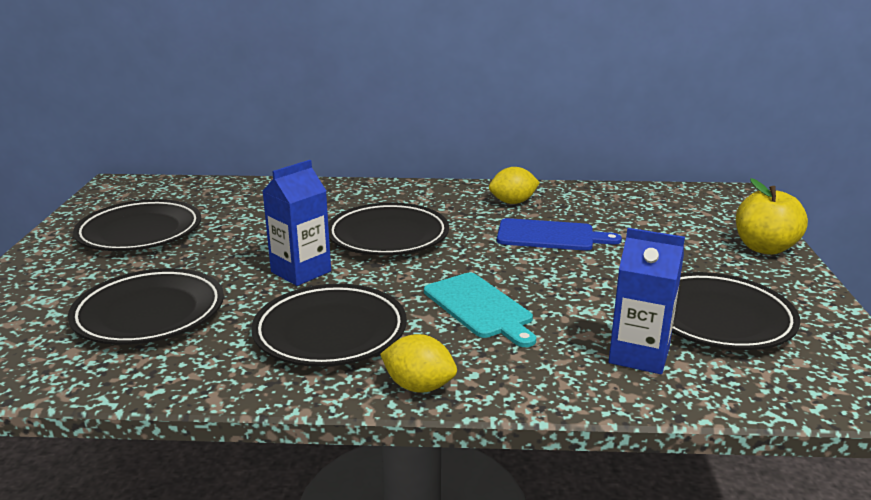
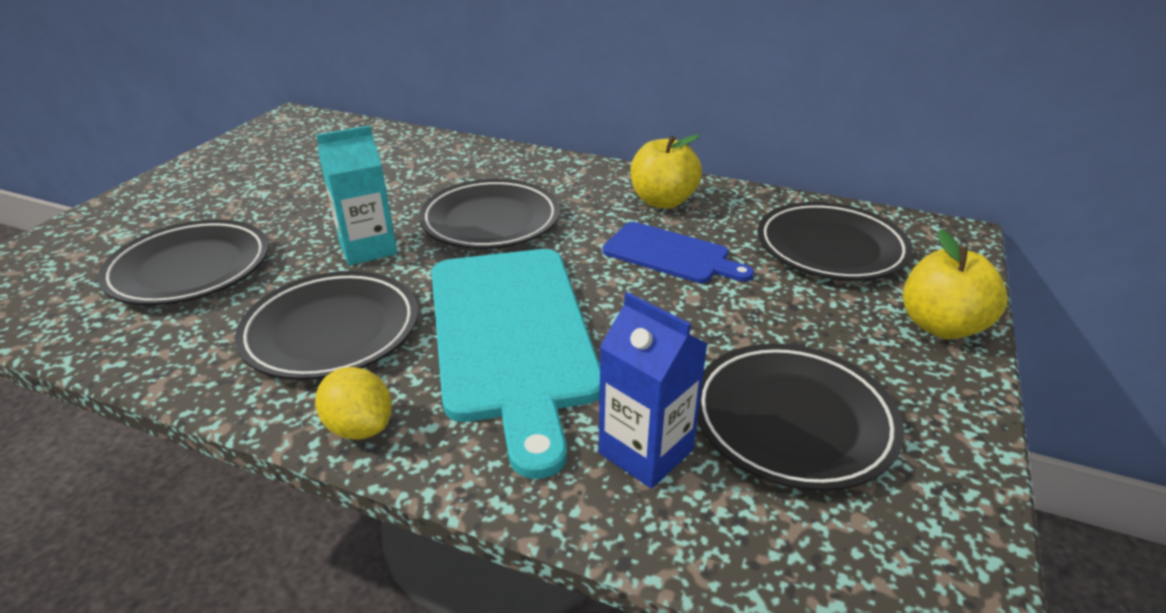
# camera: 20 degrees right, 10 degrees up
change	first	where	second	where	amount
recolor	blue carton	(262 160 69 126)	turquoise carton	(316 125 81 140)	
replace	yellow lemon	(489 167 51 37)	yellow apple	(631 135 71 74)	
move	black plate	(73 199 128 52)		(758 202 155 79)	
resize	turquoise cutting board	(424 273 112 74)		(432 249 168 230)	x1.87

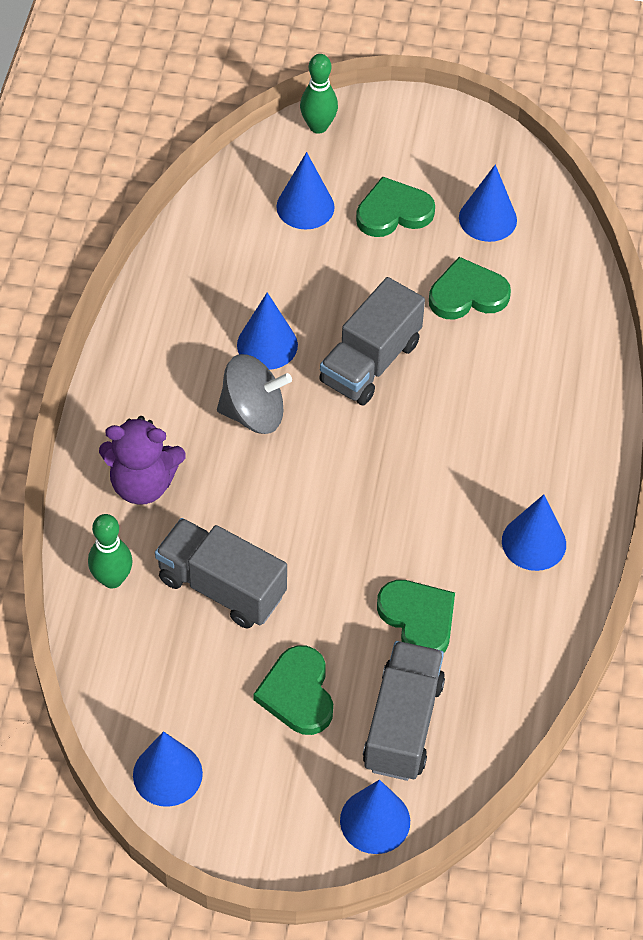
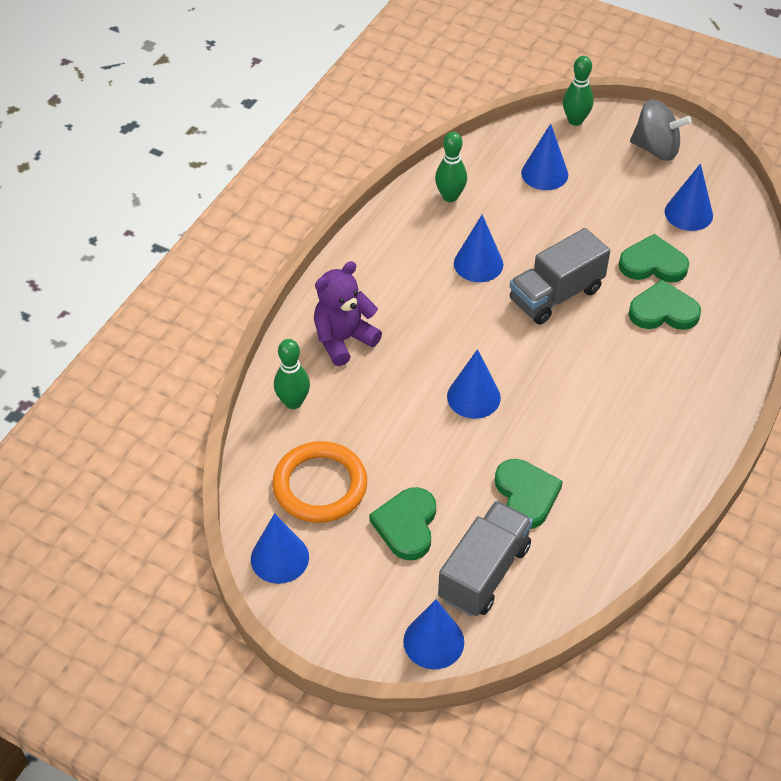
# camera: 20 degrees right, 5 degrees down
change	first	where	second	where	amount
move	green heart	(356 176 79 61)		(628 280 73 50)	
move	grey spinning top	(217 354 75 80)		(630 100 62 61)	
rotate	purple teddy bear	(99 416 87 89)		(314 261 68 105)	120 degrees clockwise
move	blue cone	(502 494 64 77)		(447 349 54 70)	
delete	grey truck	(155 518 132 111)			
insert			green bowling pin	(435 132 32 70)	
insert			orange ring	(272 441 95 82)	

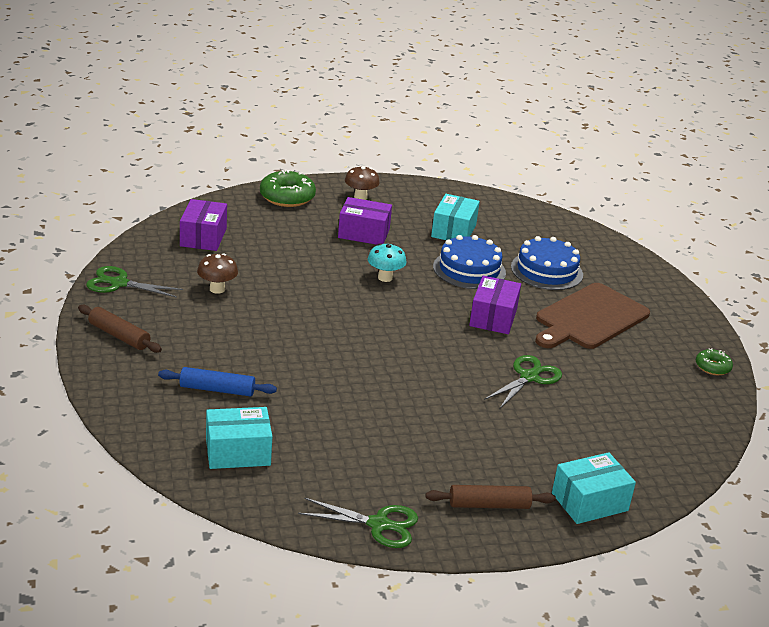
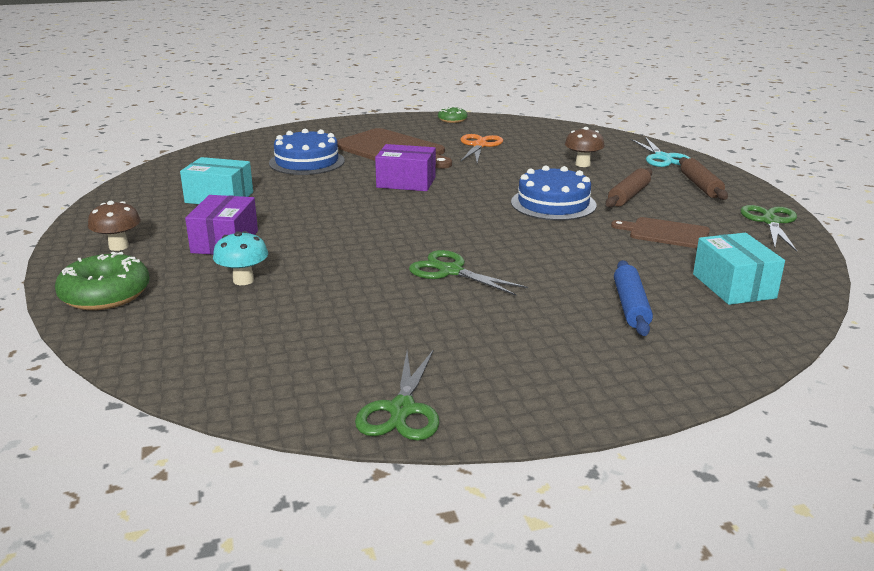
# camera: 90 degrees left, 5 degrees down
change	first	where	second	where	amount
delete	purple box	(180 199 47 52)			
move	blue cake	(433 235 73 54)		(511 165 85 56)	
move	turquoise mushroom	(368 243 39 39)		(213 231 55 54)	
move	brown mushroom	(197 253 41 41)		(565 127 40 40)	
move	brown rolling pin	(78 305 84 48)		(605 168 47 39)	
move	green scissors	(484 355 78 54)		(409 250 119 46)	
replace	turquoise box	(552 452 84 72)	turquoise scissors	(631 137 59 30)	
insert			orange scissors	(461 134 42 29)	
insert			brown cutting board	(611 217 99 31)	

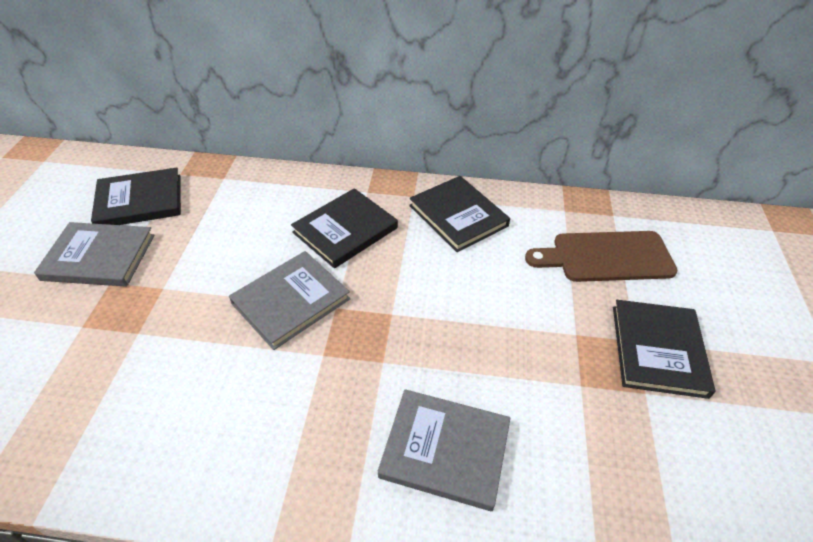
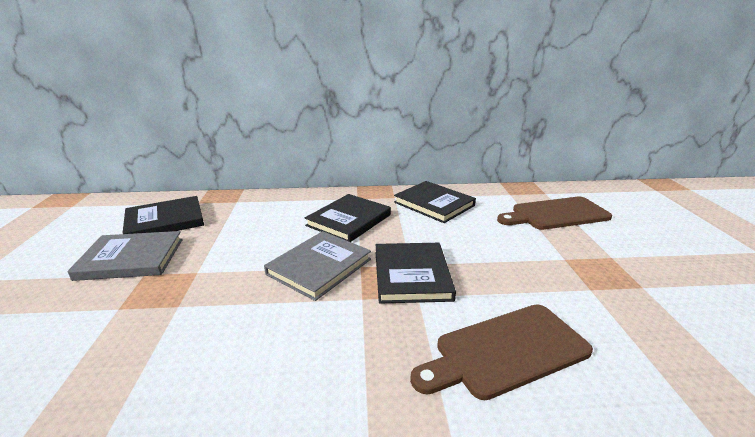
# camera: 10 degrees left, 20 degrees down
change	first	where	second	where	amount
move	black book	(613 300 102 99)		(376 243 80 61)	
replace	grey book	(378 389 132 122)	brown cutting board	(410 305 183 95)	

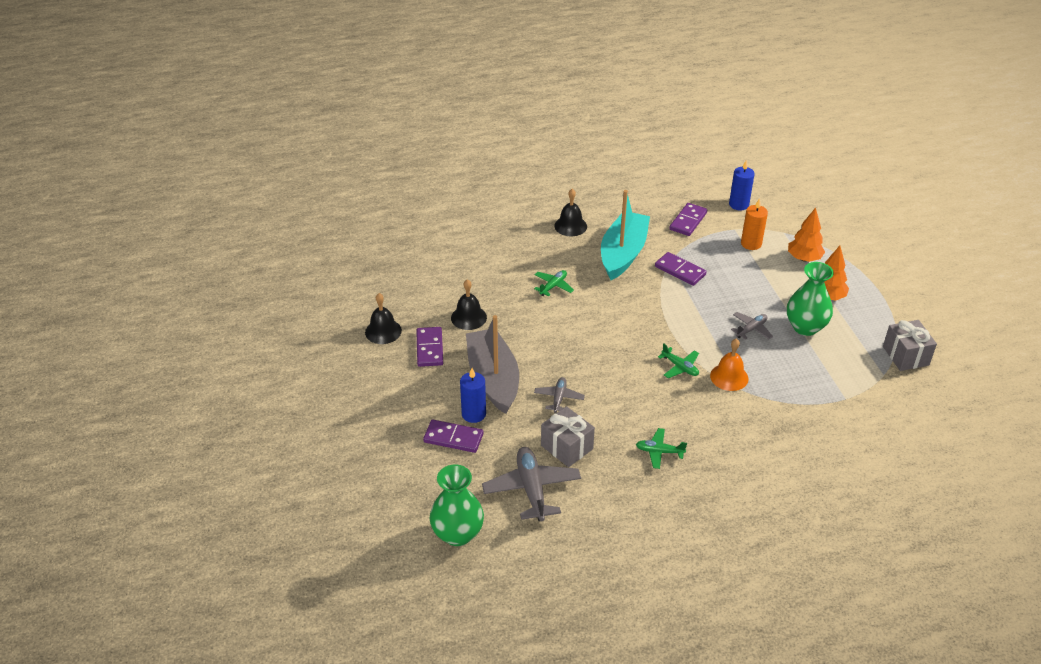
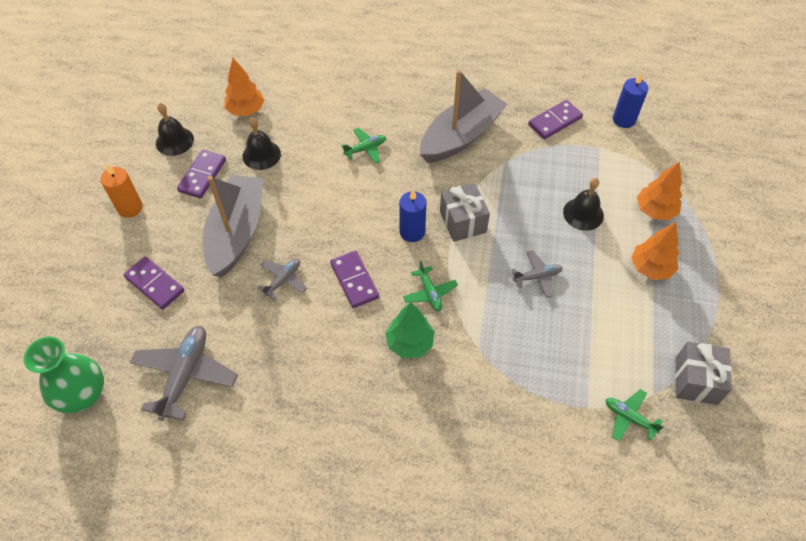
# camera: 25 degrees right, 15 degrees up
change	first	where	second	where	amount
move	black bell	(554 189 33 47)		(563 178 41 53)	
recolor	turquoise boat	(601 190 49 90)	grey boat	(420 70 88 93)	
move	orange candle	(741 198 27 52)		(101 164 41 54)	
move	purple domino	(655 252 51 34)		(330 250 49 58)	
delete	green vase	(787 262 47 74)			
delete	orange bell	(710 339 38 52)			
move	blue candle	(460 368 26 55)		(399 190 28 52)	
move	grey gift	(541 406 54 61)		(440 183 50 59)	
move	green plane	(636 428 51 41)		(605 389 59 52)	
insert			orange tree	(225 58 39 58)	
insert			green tree	(385 302 50 56)	

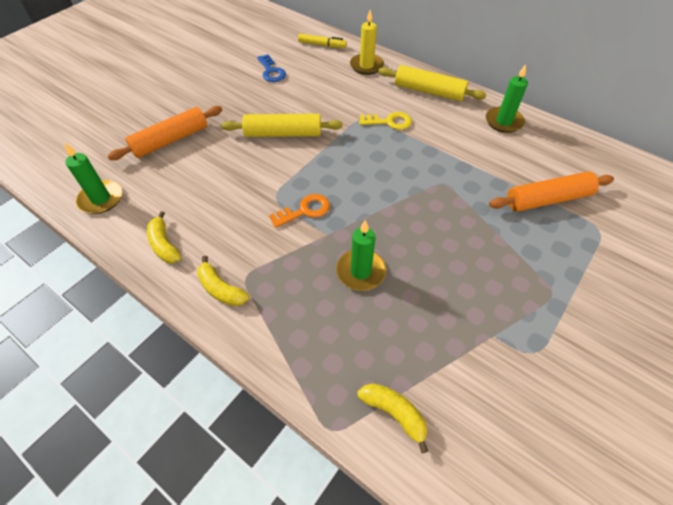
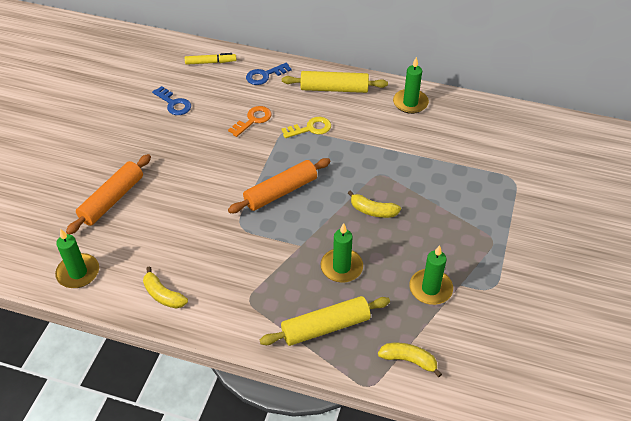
# camera: 20 degrees left, 5 degrees down
change	first	where	second	where	amount
replace	yellow candle	(350 10 34 65)	blue key	(246 63 46 22)	
move	yellow rolling pin	(221 114 122 23)		(260 296 130 50)	
move	orange rolling pin	(489 171 125 41)		(228 158 103 55)	
move	orange key	(269 194 61 34)		(228 106 43 31)	
move	yellow banana	(197 256 52 50)		(348 190 53 28)	
insert			green candle	(409 245 44 60)	

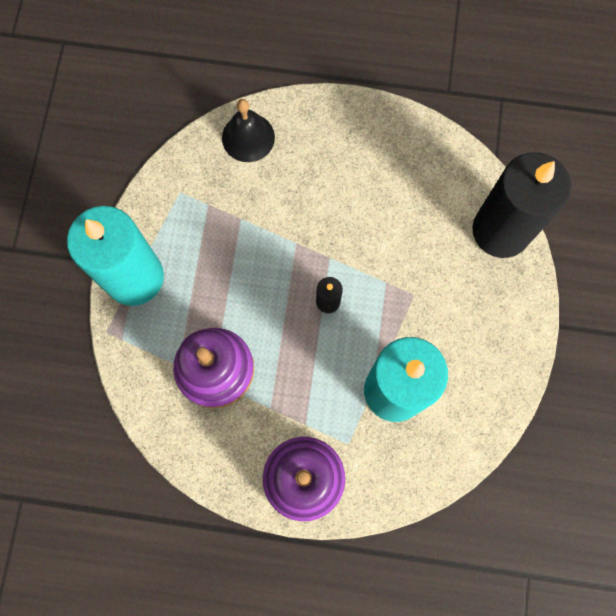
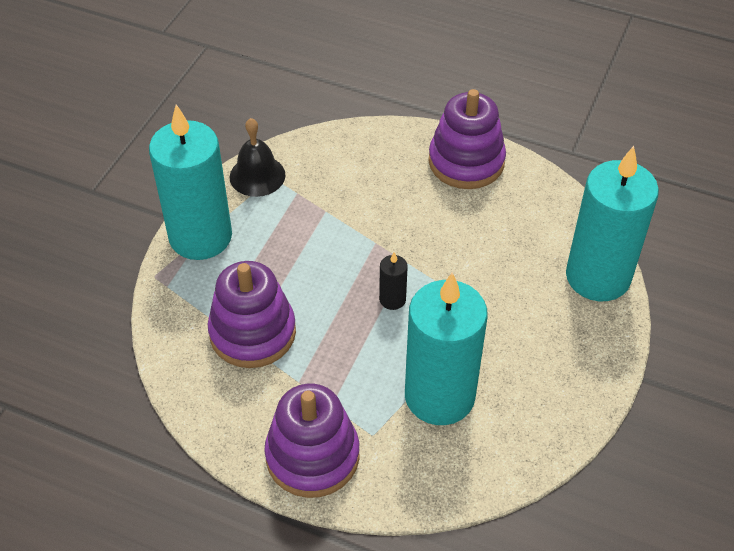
# camera: 15 degrees right, 25 degrees down
change	first	where	second	where	amount
move	black bell	(222 99 53 63)		(230 118 56 79)	
recolor	black candle	(472 152 99 106)	turquoise candle	(566 146 93 155)	
insert			purple stacking toy	(428 89 78 100)	

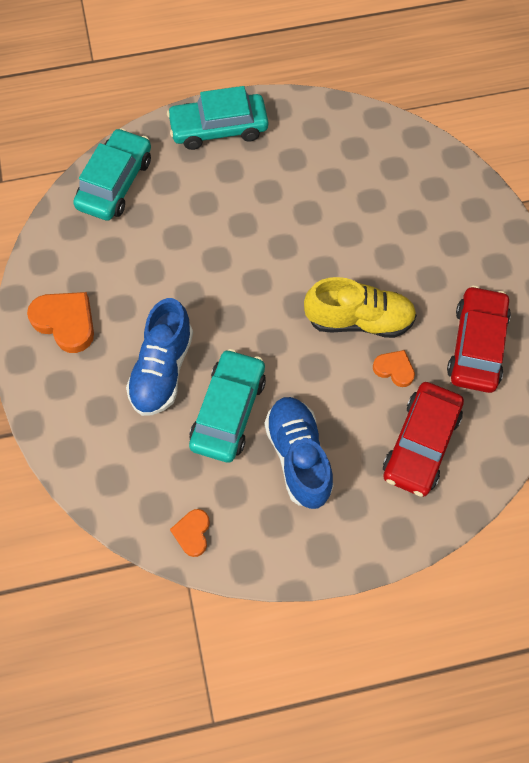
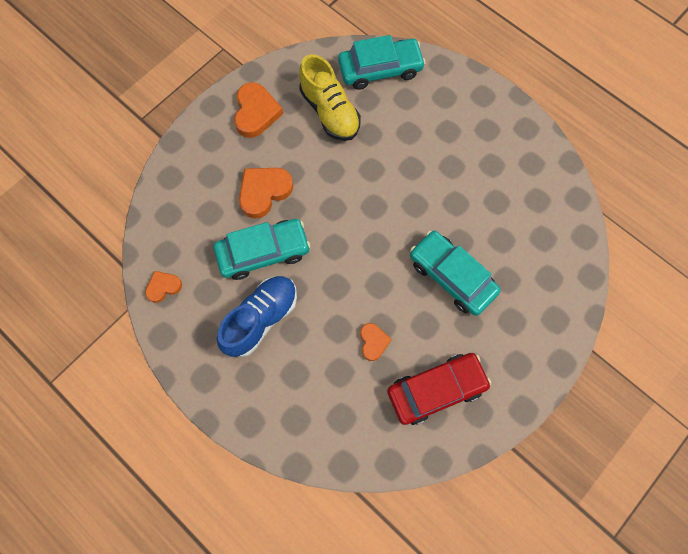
# camera: 55 degrees right, 5 degrees up
change	first	where	second	where	amount
move	turquoise car	(167 86 101 64)		(410 231 91 85)	
move	yellow shoe	(304 277 113 61)		(299 54 62 87)	
replace	blue shoe	(126 298 67 118)	orange heart	(239 168 54 51)	
delete	red car	(383 382 81 115)			

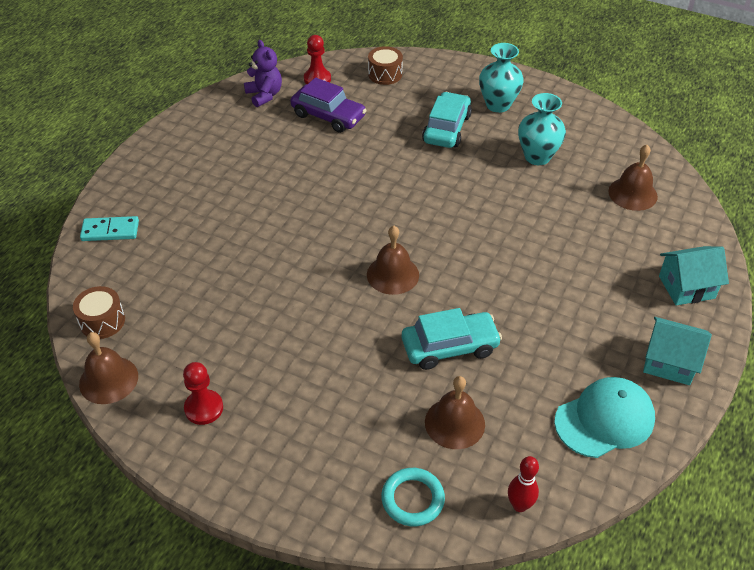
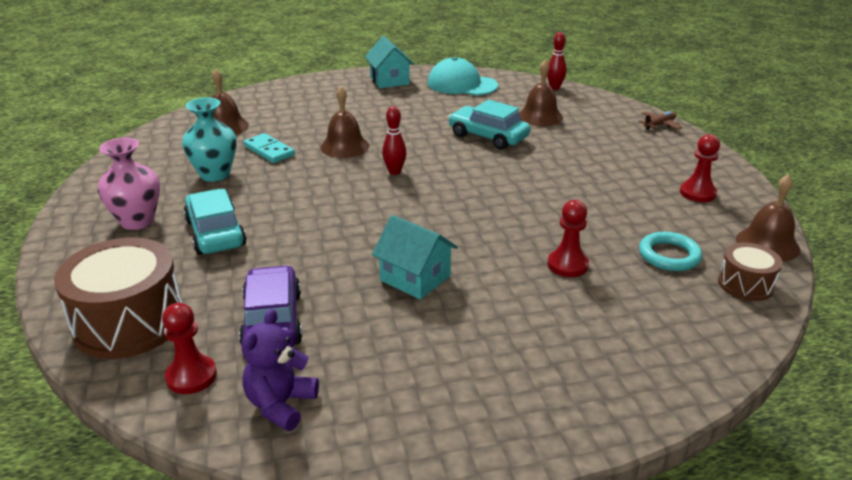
# camera: 130 degrees left, 15 degrees down
change	first	where	second	where	amount
recolor	turquoise vase	(479 43 45 70)	pink vase	(98 138 62 92)	
resize	brown drum	(368 46 35 39)		(54 237 128 122)	x1.88
rotate	turquoise car	(422 92 50 56)		(184 189 62 66)	90 degrees clockwise
move	turquoise domino	(80 216 59 25)		(243 133 52 30)	
move	brown bell	(367 226 52 69)		(320 87 49 71)	
move	turquoise house	(659 246 70 59)		(372 215 86 85)	
move	turquoise ring	(381 468 64 58)		(639 232 63 39)	
insert			red bowling pin	(382 106 24 69)	
insert			brown plane	(639 111 43 19)	
insert			red pawn	(548 200 41 77)	

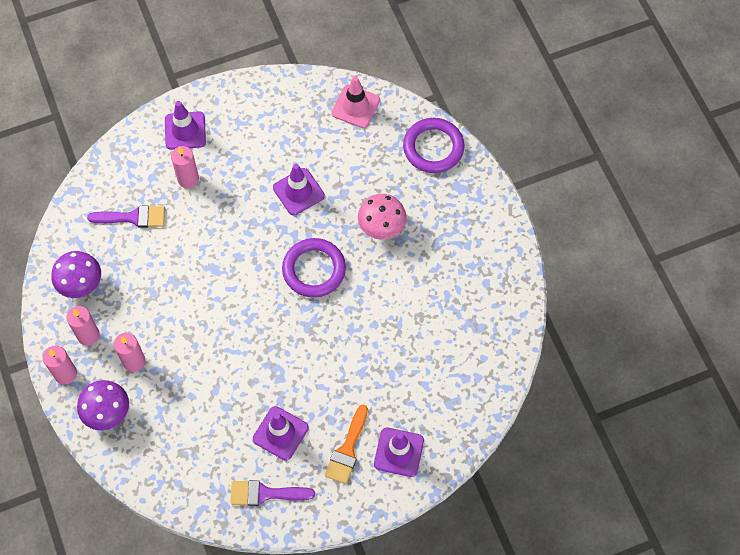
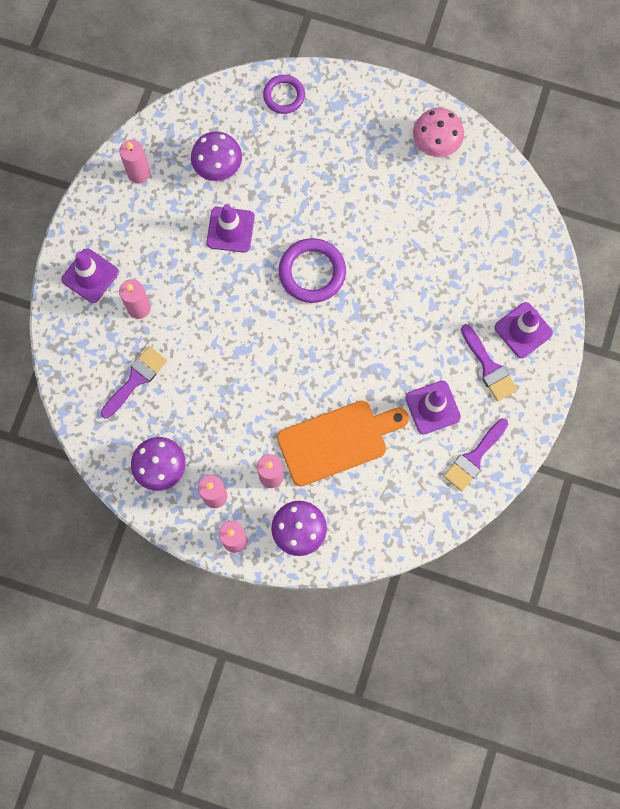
# camera: 50 degrees left, 10 degrees up
change	first	where	second	where	amount
delete	pink traffic cone	(331 76 49 52)			
resize	purple ring	(403 118 62 55)		(263 75 42 39)	x0.64
move	pink mushroom	(358 194 49 46)		(413 108 51 49)	
recolor	orange brush	(325 405 43 79)	purple brush	(461 324 57 77)	
insert			purple mushroom	(191 131 51 50)	
insert			pink candle	(119 139 31 44)	
insert			orange cutting board	(277 401 132 85)	

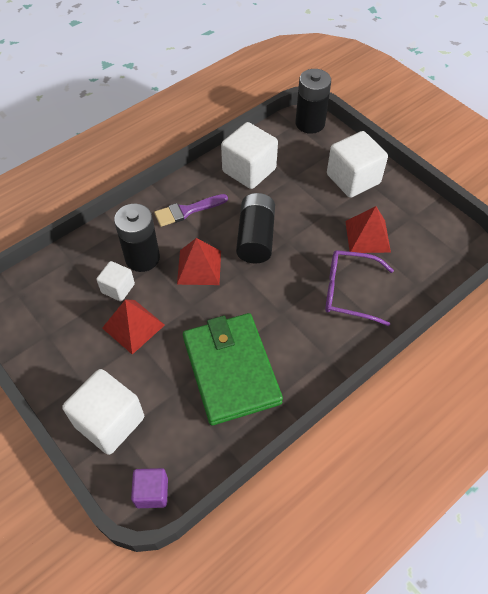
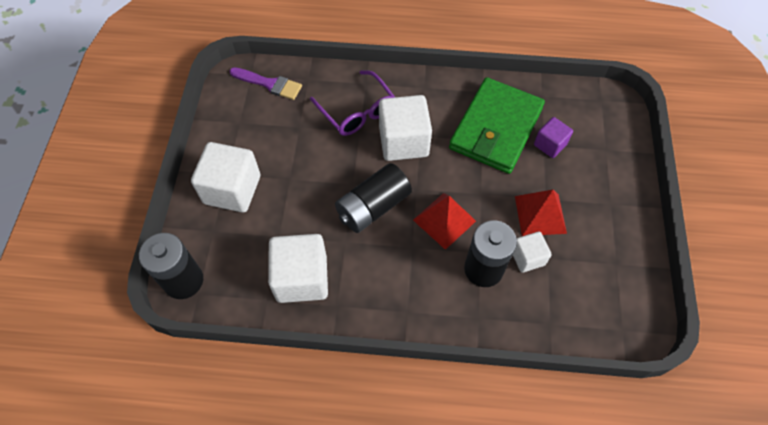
# camera: 135 degrees left, 5 degrees up
change	first	where	second	where	amount
move	purple brush	(154 194 74 33)		(230 67 72 33)	
delete	red pyramid	(345 206 46 47)			
move	white cube	(62 369 82 86)		(379 95 53 66)	
move	purple cube	(131 468 37 40)		(534 117 39 41)	

